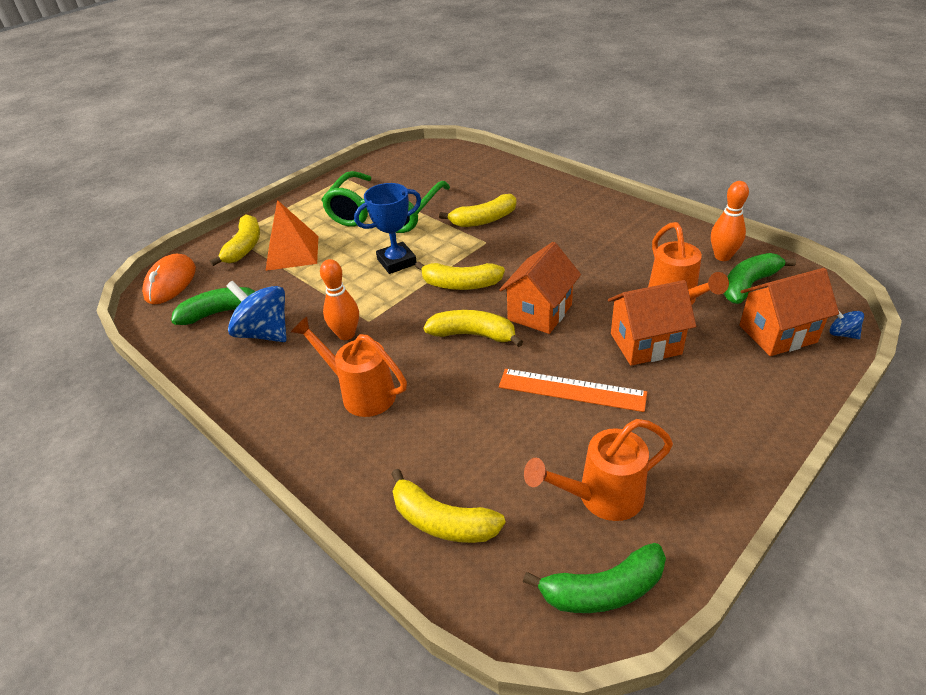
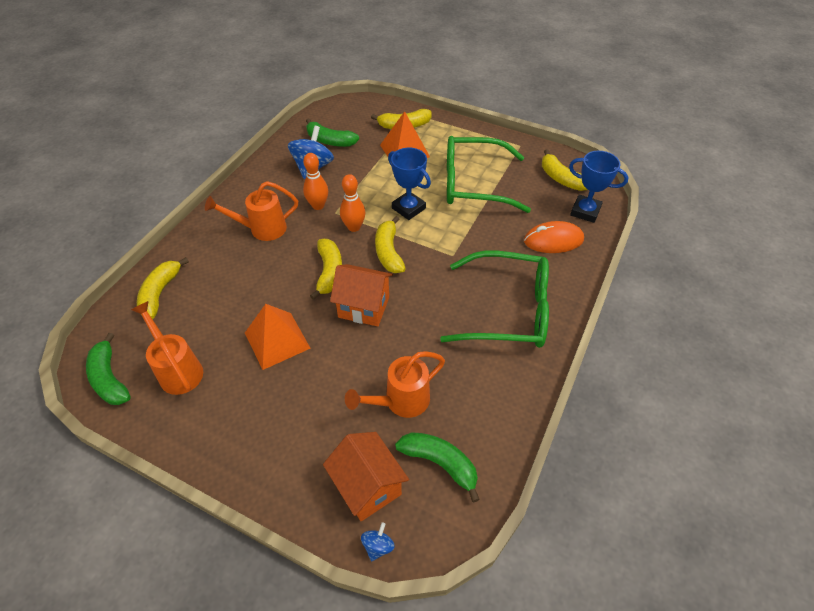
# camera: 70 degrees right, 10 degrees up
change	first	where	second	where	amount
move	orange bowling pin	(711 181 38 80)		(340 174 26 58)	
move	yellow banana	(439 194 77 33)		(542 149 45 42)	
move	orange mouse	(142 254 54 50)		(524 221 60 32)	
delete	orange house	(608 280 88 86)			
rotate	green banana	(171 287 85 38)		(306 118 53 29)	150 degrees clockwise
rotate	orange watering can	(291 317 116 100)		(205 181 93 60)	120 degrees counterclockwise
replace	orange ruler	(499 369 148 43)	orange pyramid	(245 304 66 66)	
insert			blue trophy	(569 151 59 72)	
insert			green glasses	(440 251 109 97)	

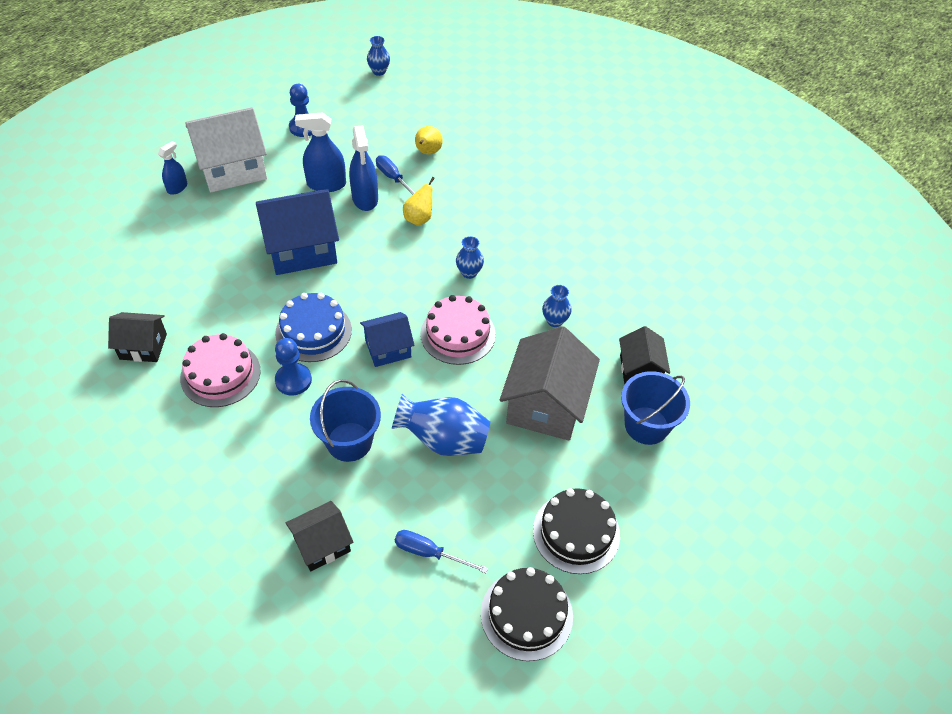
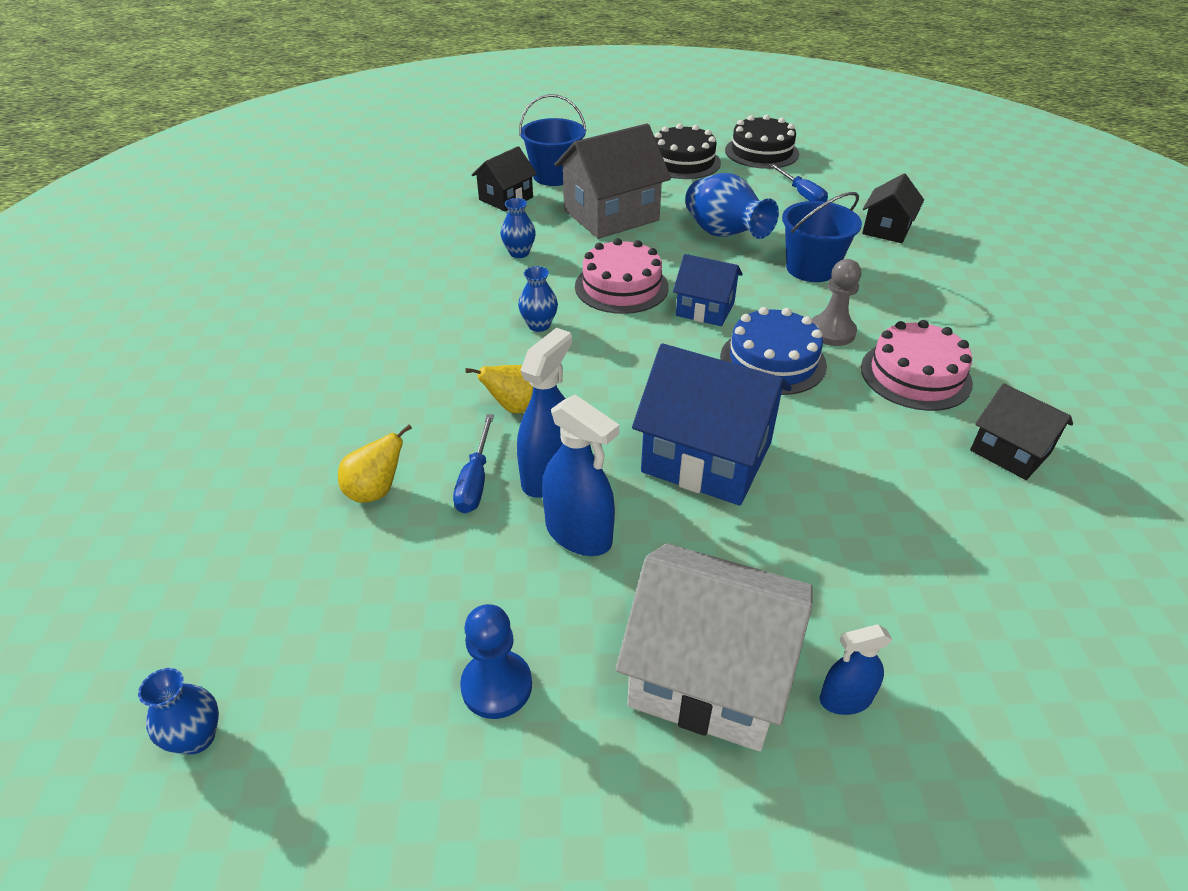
# camera: 135 degrees left, 10 degrees down
change	first	where	second	where	amount
recolor	blue pawn	(275 338 37 58)	grey pawn	(812 259 49 87)	
rotate	black house	(286 501 67 70)		(862 174 62 69)	75 degrees counterclockwise

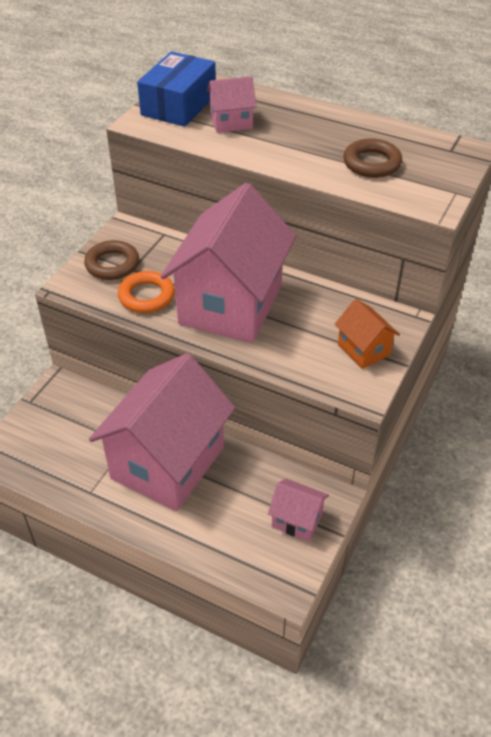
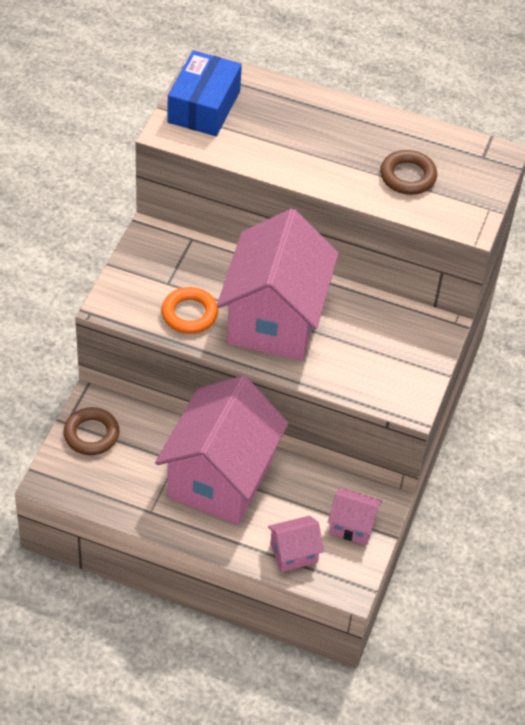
# camera: 10 degrees left, 5 degrees up
change	first	where	second	where	amount
move	pink house	(207 76 50 57)		(268 516 56 56)	
move	brown ring	(84 240 55 40)		(63 407 57 48)	
delete	orange house	(334 299 66 70)			

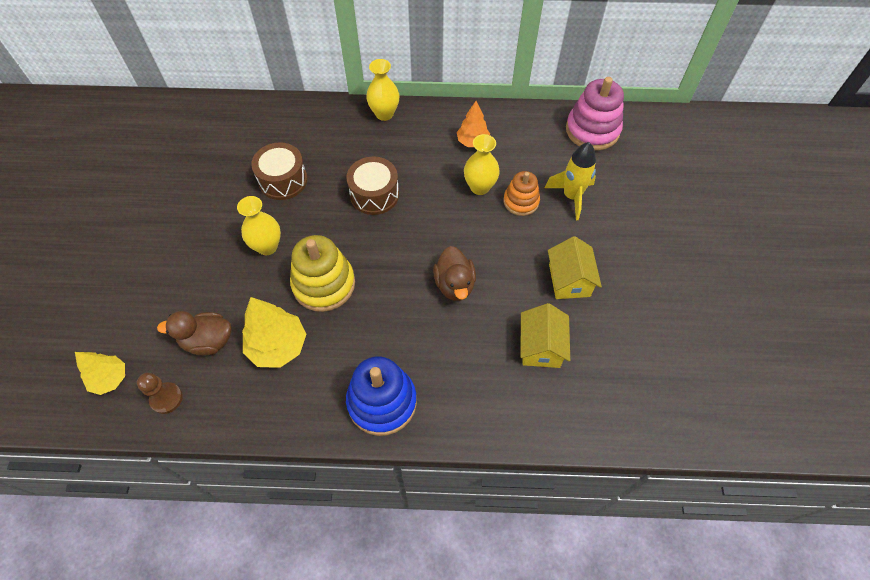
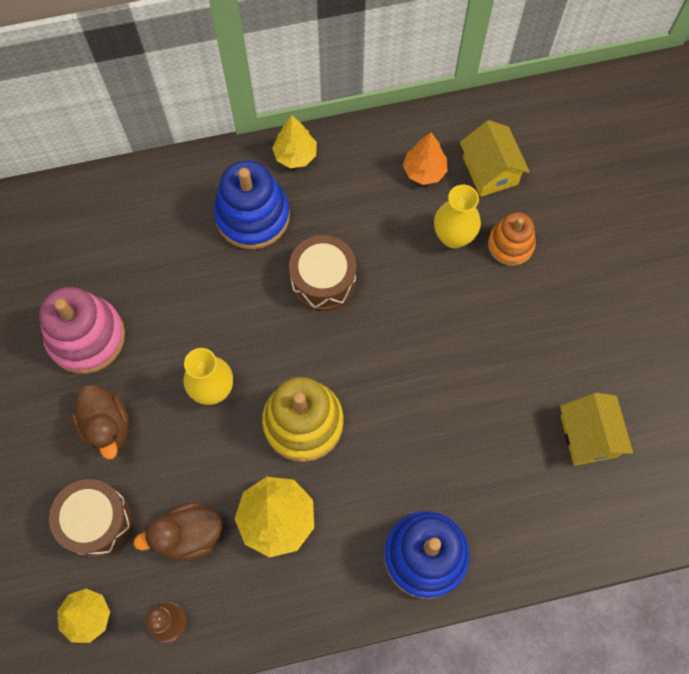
# camera: 15 degrees left, 10 degrees up
change	first	where	second	where	amount
replace	yellow vase	(366 59 33 62)	yellow tree	(272 115 45 53)	
move	pink stacking toy	(566 77 58 73)		(39 287 86 87)	
move	brown drum	(251 142 56 58)		(49 479 83 79)	
delete	yellow rocket	(545 142 51 78)			
move	yellow house	(548 236 54 63)		(460 120 70 77)	
move	brown duck	(433 246 43 55)		(71 385 58 74)	
insert			blue stacking toy	(214 160 76 89)	

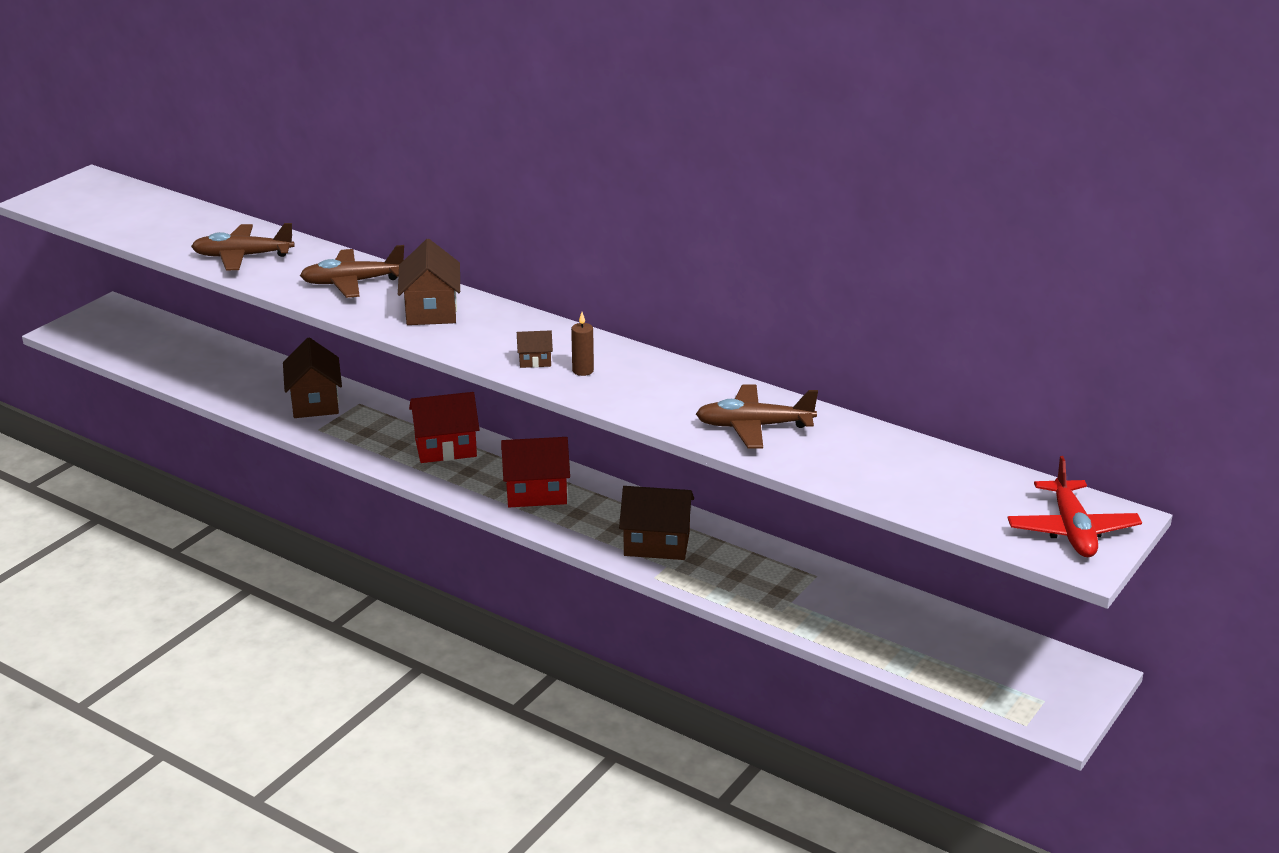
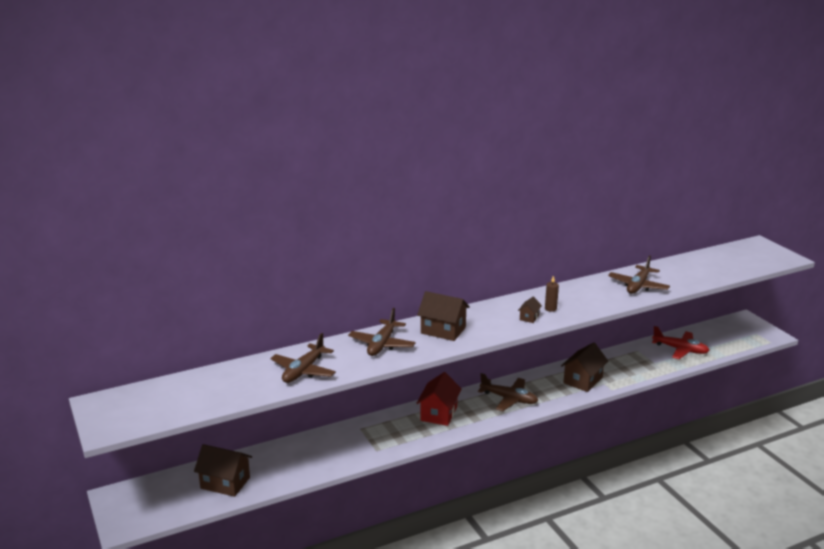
# camera: 60 degrees left, 5 degrees down
change	first	where	second	where	amount
move	brown house	(283 338 59 80)		(194 444 58 53)	
replace	red house	(501 437 69 70)	brown plane	(478 373 60 38)	
move	red plane	(1007 456 135 101)		(652 326 58 33)	

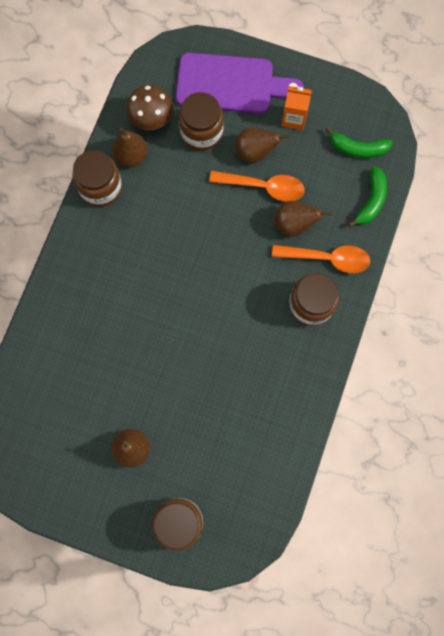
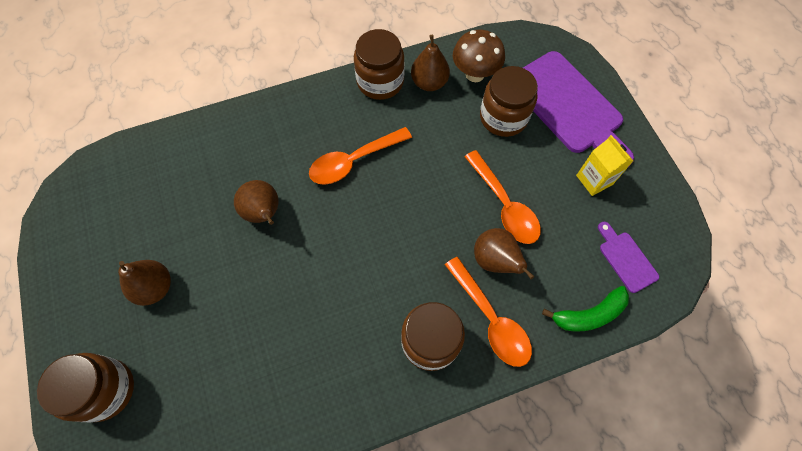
# camera: 50 degrees right, 10 degrees down
change	first	where	second	where	amount
recolor	orange carton	(282 86 30 44)	yellow carton	(576 135 57 61)	
move	brown pear	(235 127 55 36)		(234 180 44 45)	
replace	green banana	(325 127 68 31)	purple cutting board	(598 222 61 71)	
insert			orange spoon	(309 127 103 58)	

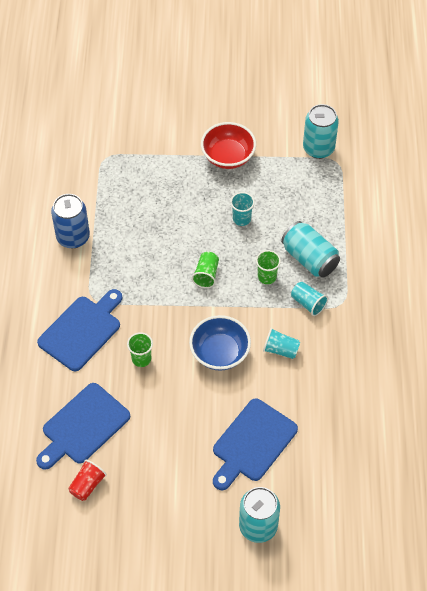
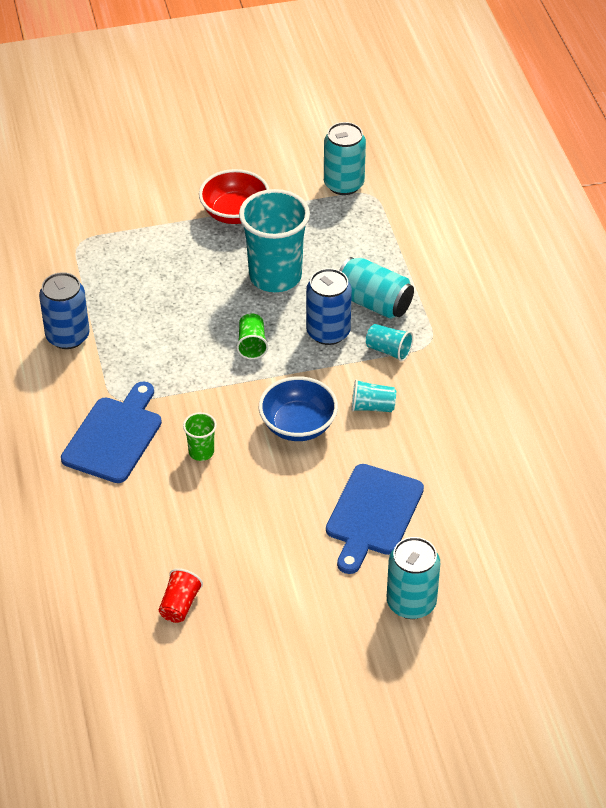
# camera: 15 degrees left, 10 degrees down
change	first	where	second	where	amount
resize	turquoise cup	(230 192 25 34)		(239 189 71 103)	x2.25
replace	green cup	(256 250 25 34)	blue can	(306 268 46 77)	
delete	blue cutting board	(36 383 94 87)			

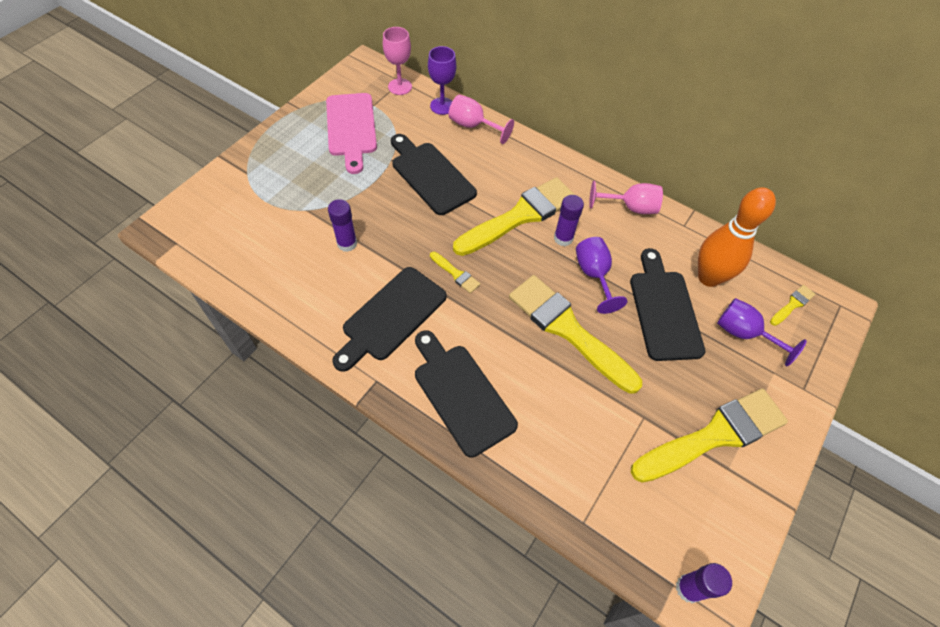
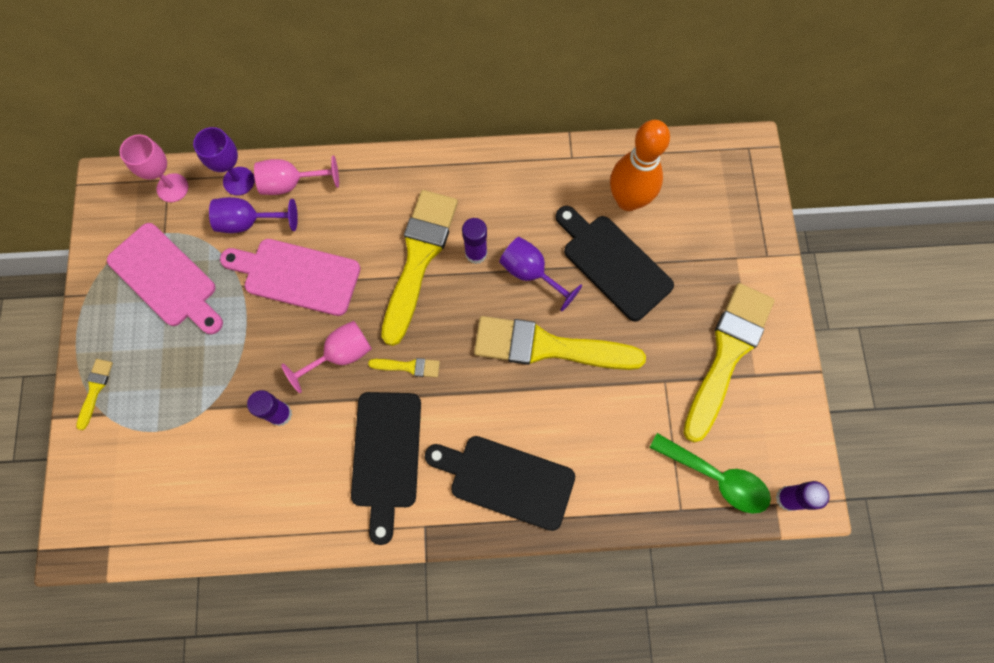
# camera: 35 degrees left, 15 degrees up
change	first	where	second	where	amount
recolor	black cutting board	(391 134 86 81)	pink cutting board	(220 239 141 77)	
move	pink goblet	(589 181 74 33)		(281 321 91 72)	
move	yellow brush	(770 285 45 41)		(76 359 37 71)	
move	purple goblet	(717 298 90 68)		(209 197 89 36)	
insert			green spoon	(649 433 122 81)	

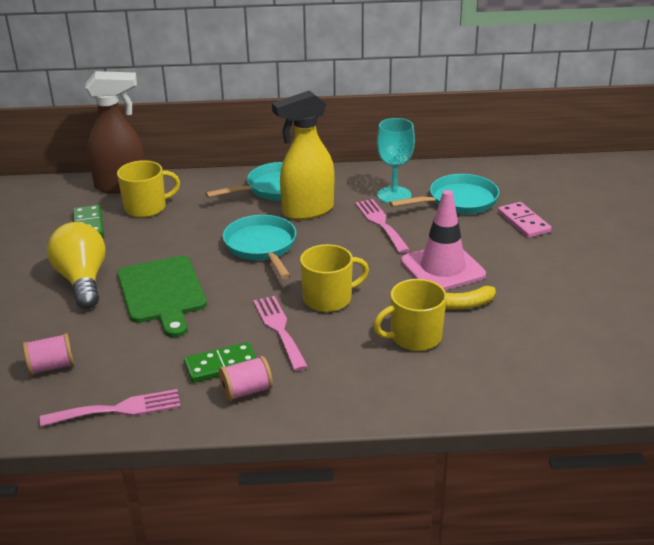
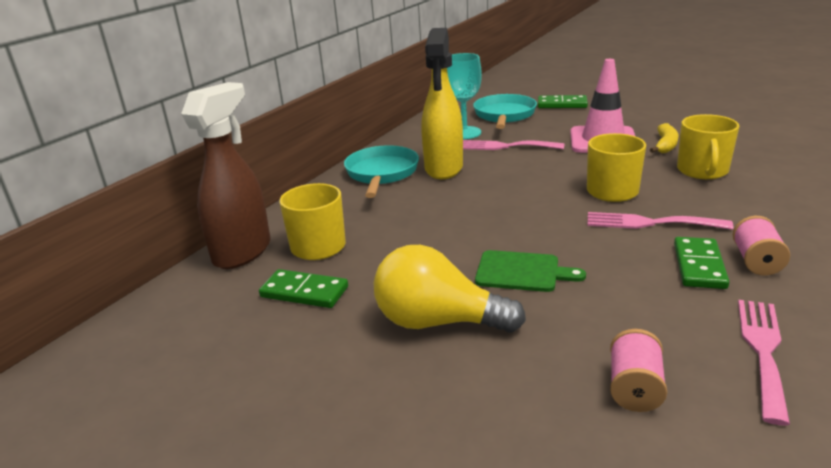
# camera: 55 degrees left, 5 degrees down
change	first	where	second	where	amount
recolor	pink domino	(498 202 54 36)	green domino	(538 95 50 13)	
delete	turquoise pan	(223 215 74 64)			
resize	green cutting board	(117 256 90 82)		(475 250 111 42)	x0.63

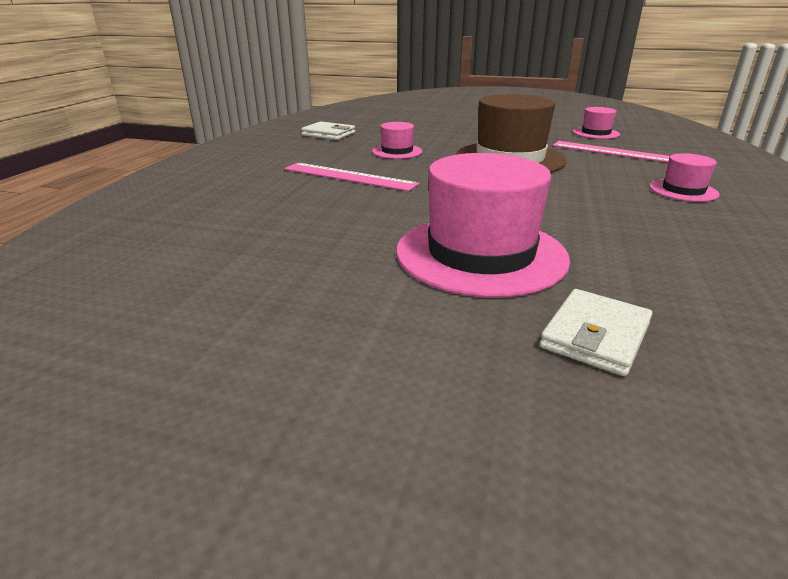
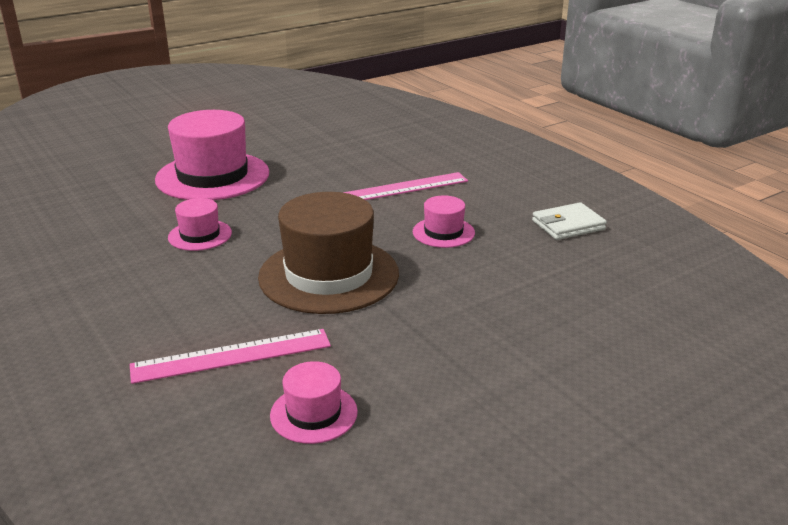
# camera: 130 degrees right, 0 degrees up
change	first	where	second	where	amount
move	pink hat	(649 153 71 49)		(168 198 64 53)	
delete	white wallet	(540 289 112 87)			

